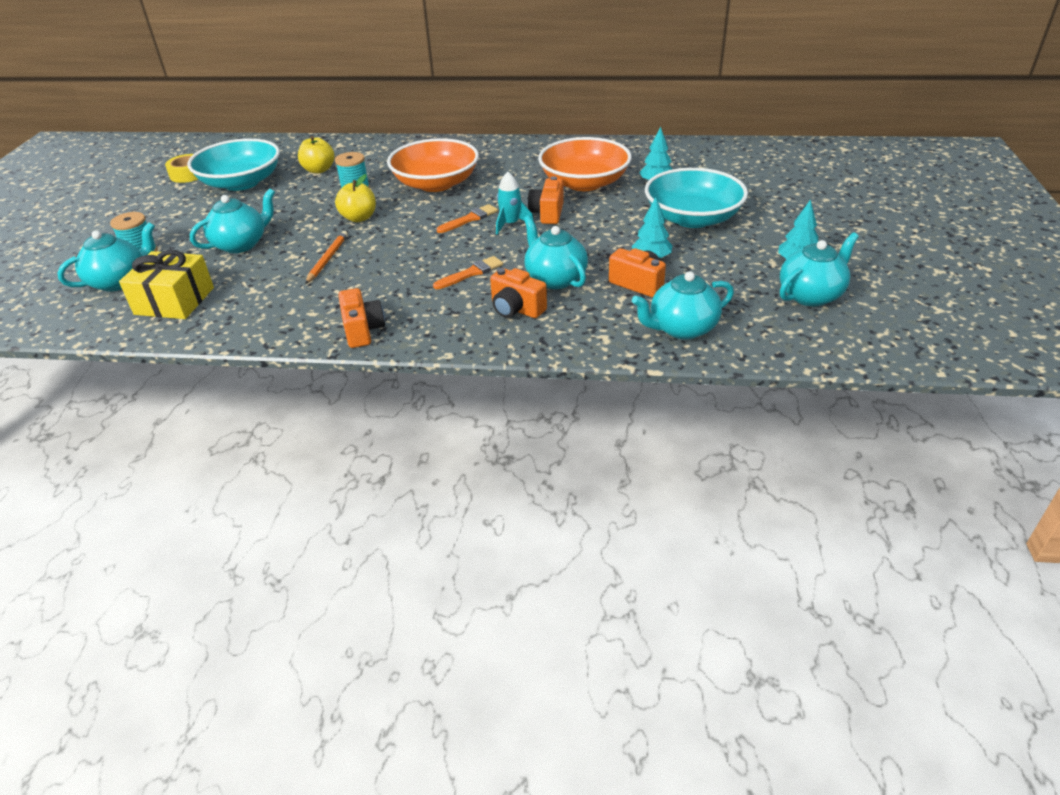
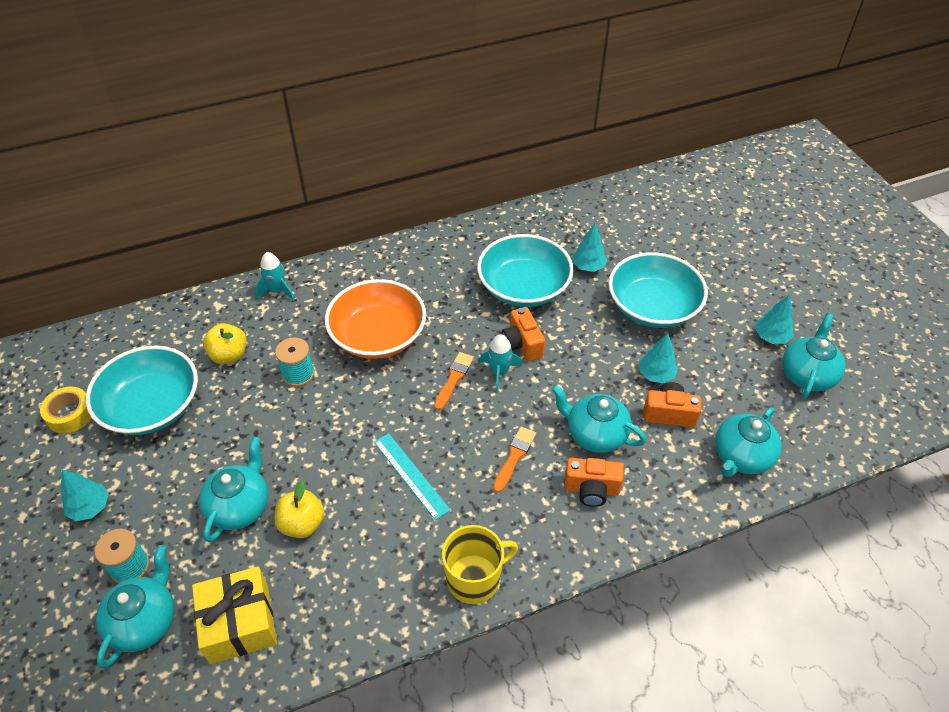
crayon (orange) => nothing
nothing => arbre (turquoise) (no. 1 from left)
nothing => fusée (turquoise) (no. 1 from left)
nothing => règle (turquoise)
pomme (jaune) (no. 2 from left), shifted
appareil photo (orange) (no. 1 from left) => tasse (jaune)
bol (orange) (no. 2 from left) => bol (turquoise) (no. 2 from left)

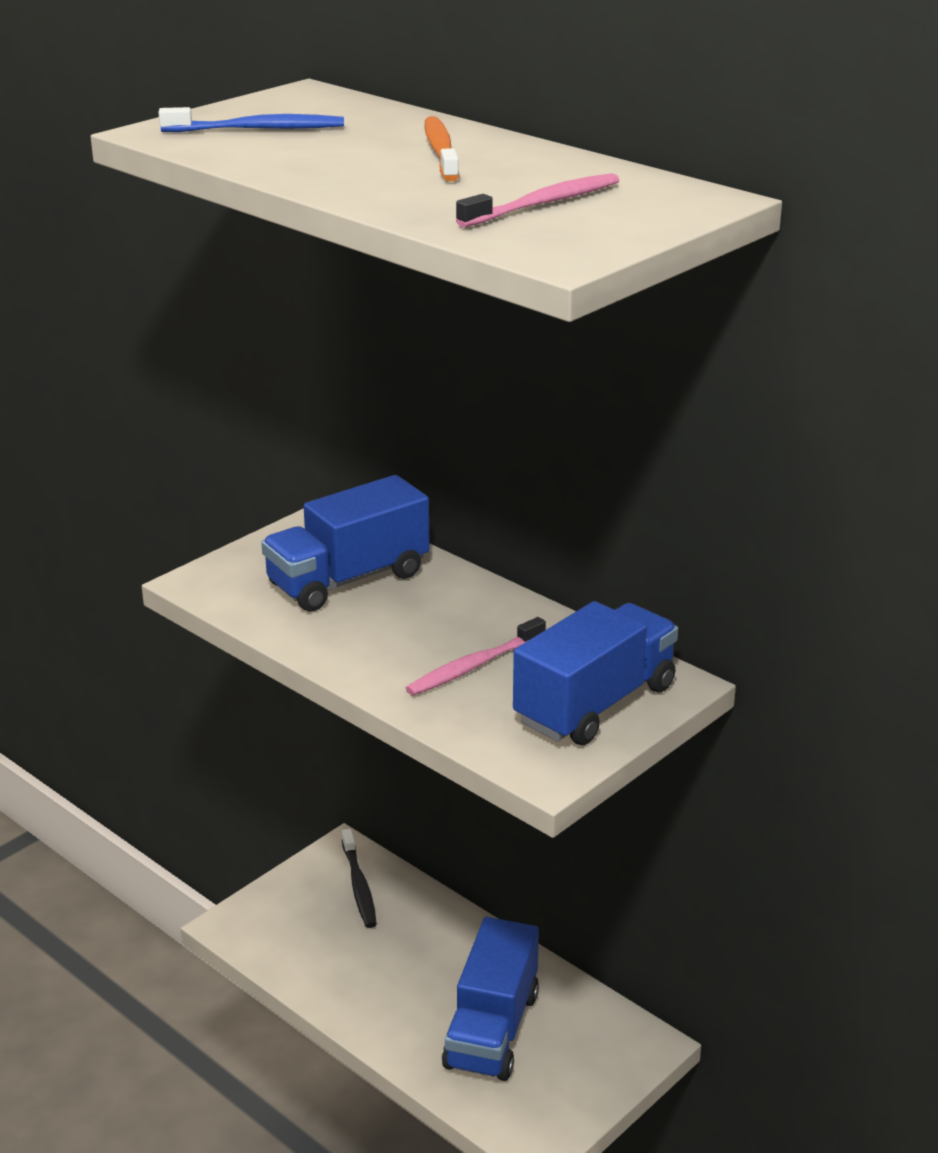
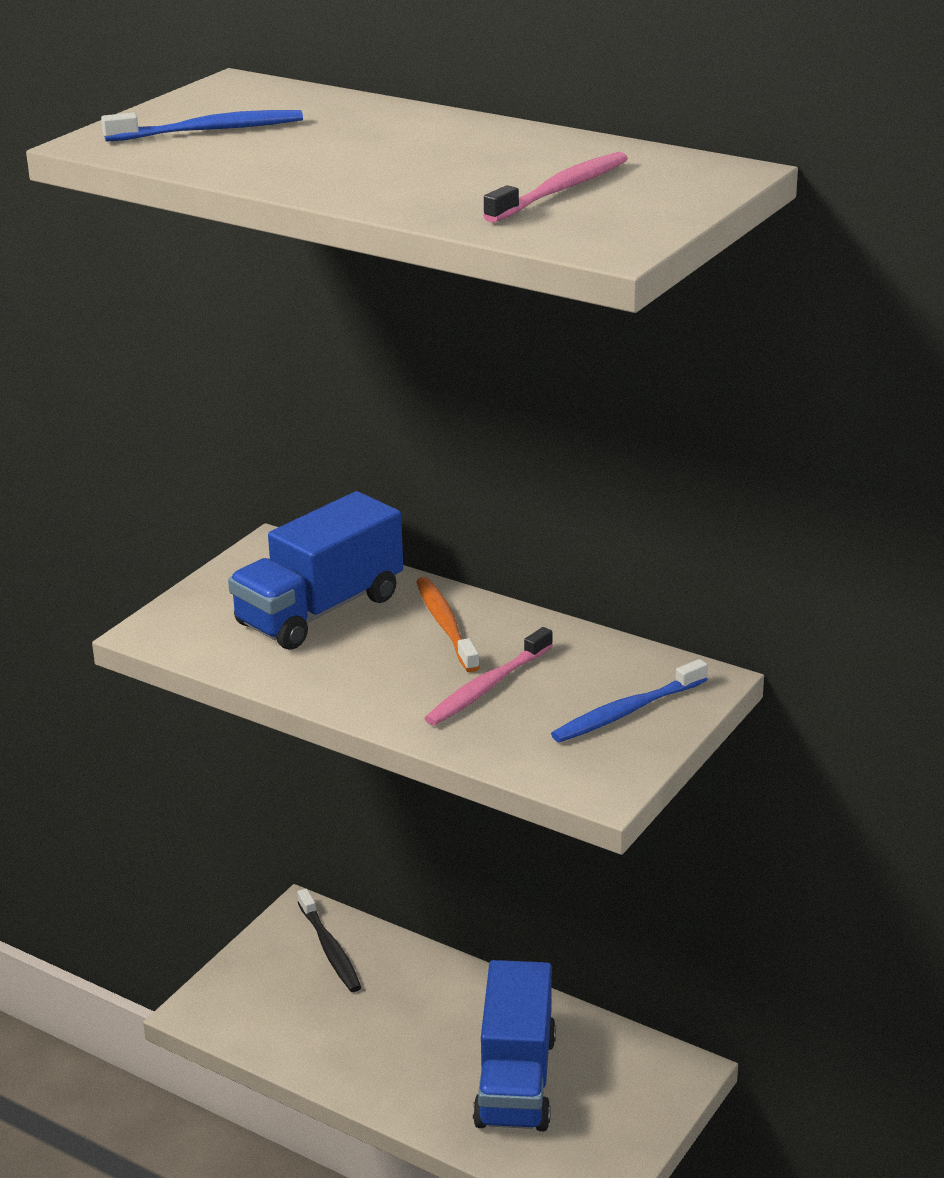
brosse à dents (orange), shifted
camion (bleu) (no. 3 from left) => brosse à dents (bleu) (no. 2 from left)

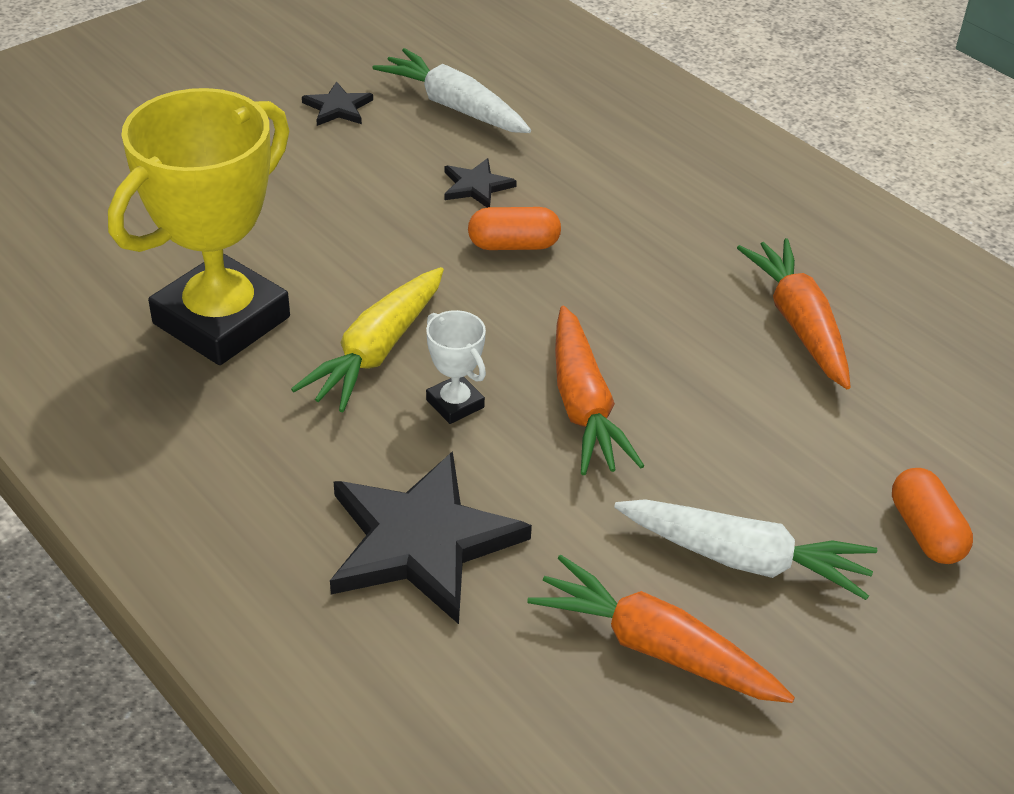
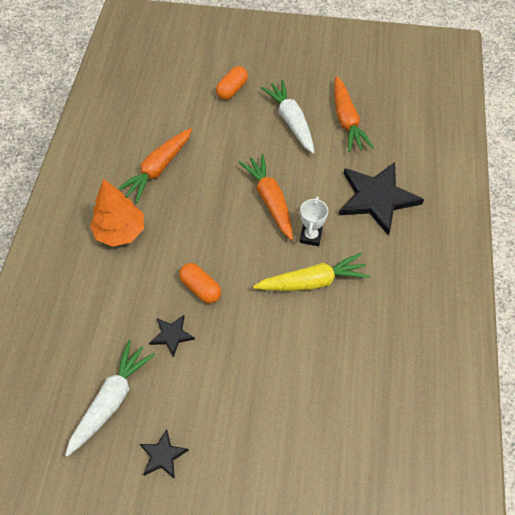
trophée (jaune) => nothing
nothing => arbre (orange)
carotte (blanc) (no. 1 from left), 150 degrees counterclockwise
carotte (orange) (no. 1 from left in the first image) => carotte (orange) (no. 2 from left), 60 degrees counterclockwise

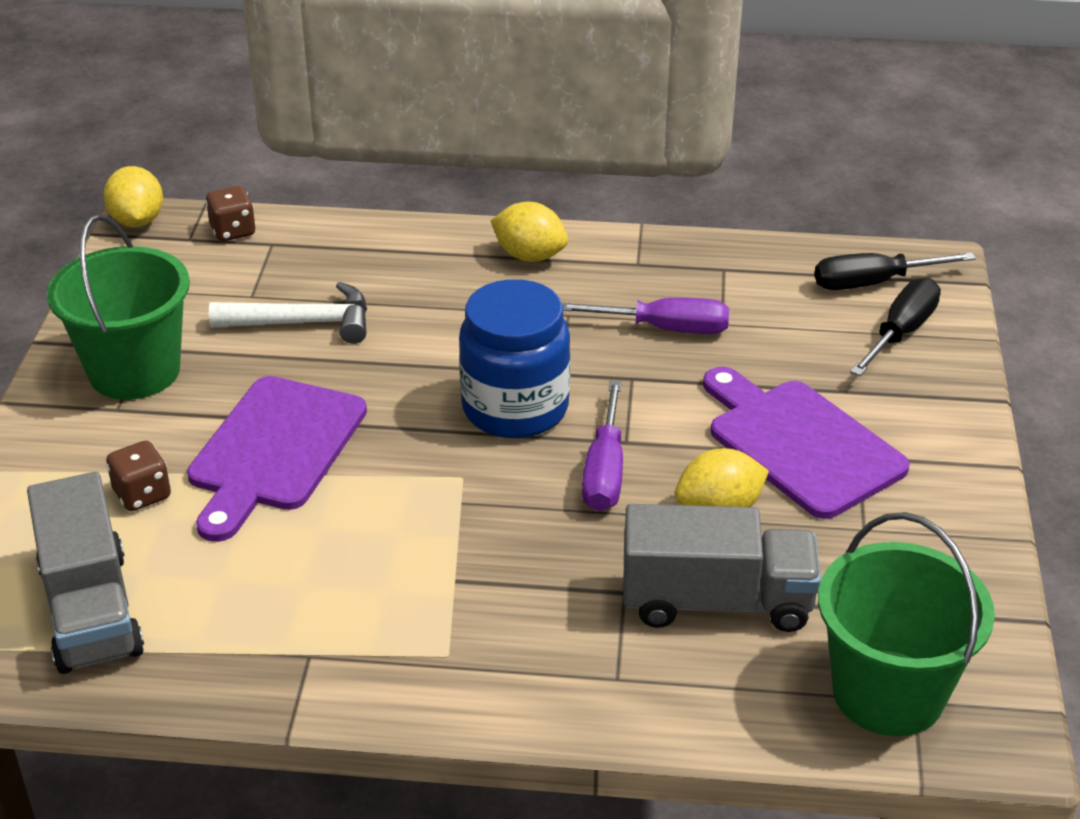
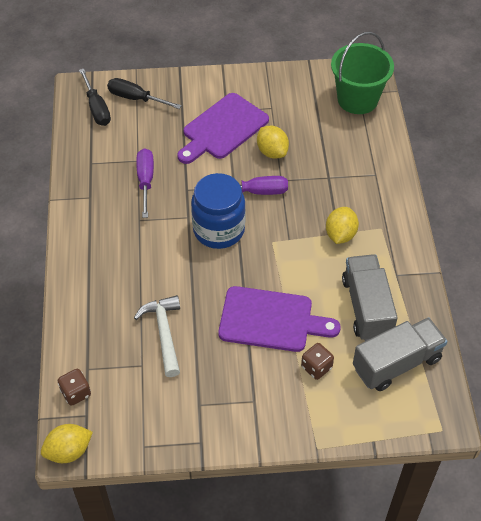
seau (vert) (no. 1 from left) => nothing
citron (jaune) (no. 2 from left in the first image) => citron (jaune) (no. 3 from left), shifted
camion (gris) (no. 2 from left in the first image) => camion (gris) (no. 1 from left), shifted

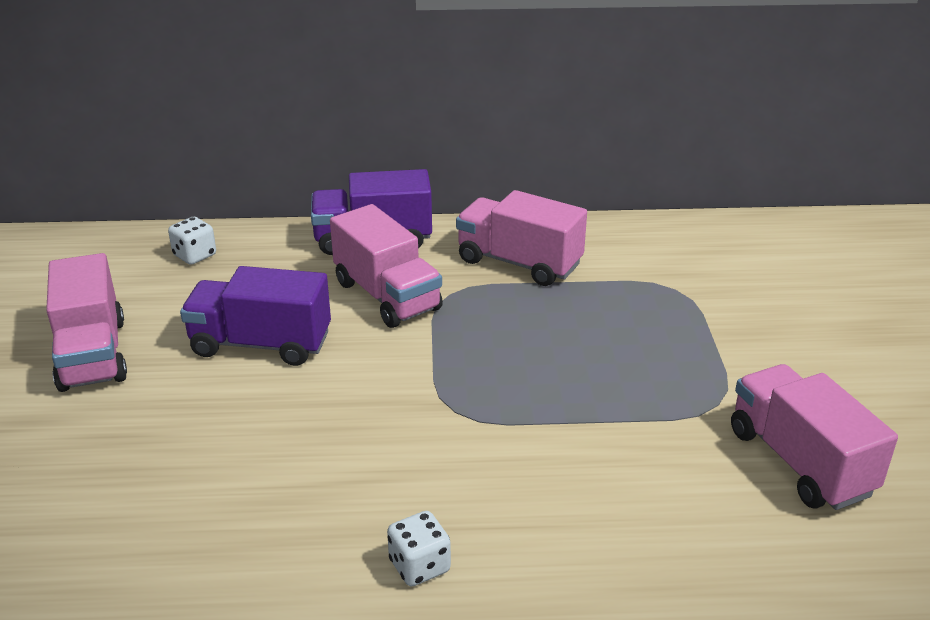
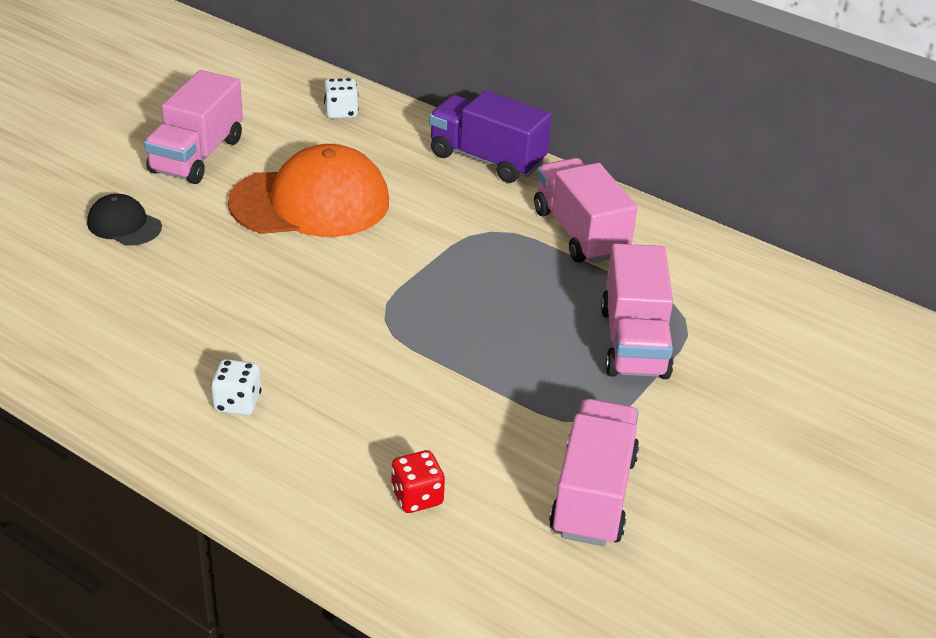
nothing => casquette (noir)
nothing => dé (rouge)
camion (rose) (no. 2 from left in the first image) => camion (rose) (no. 4 from left), shifted
camion (violet) (no. 1 from left) => casquette (orange)

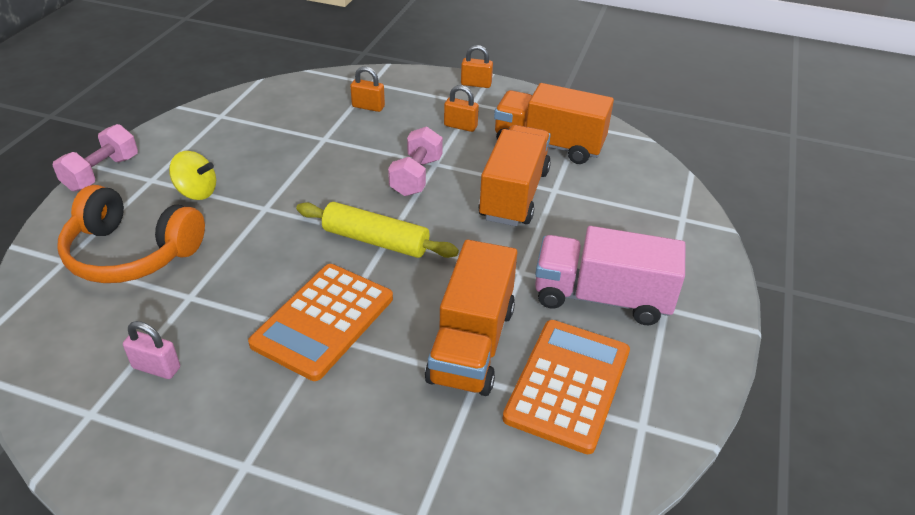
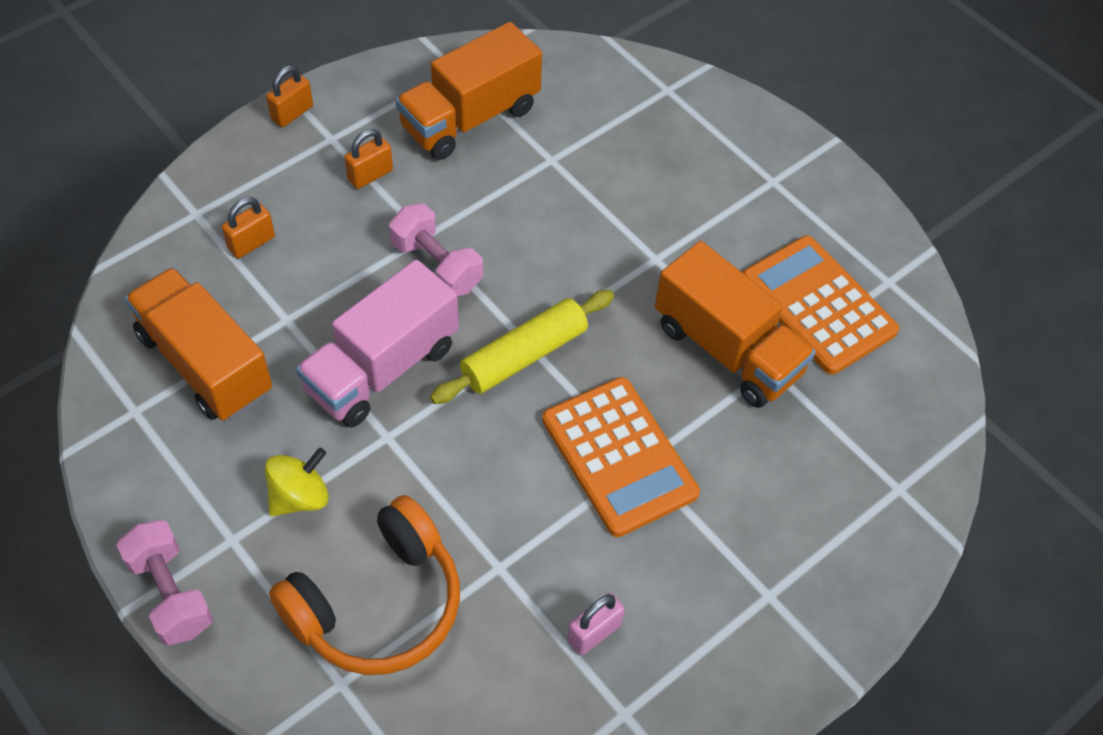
camion (orange) (no. 2 from left in the first image) => camion (orange) (no. 1 from left), shifted
camion (rose), shifted

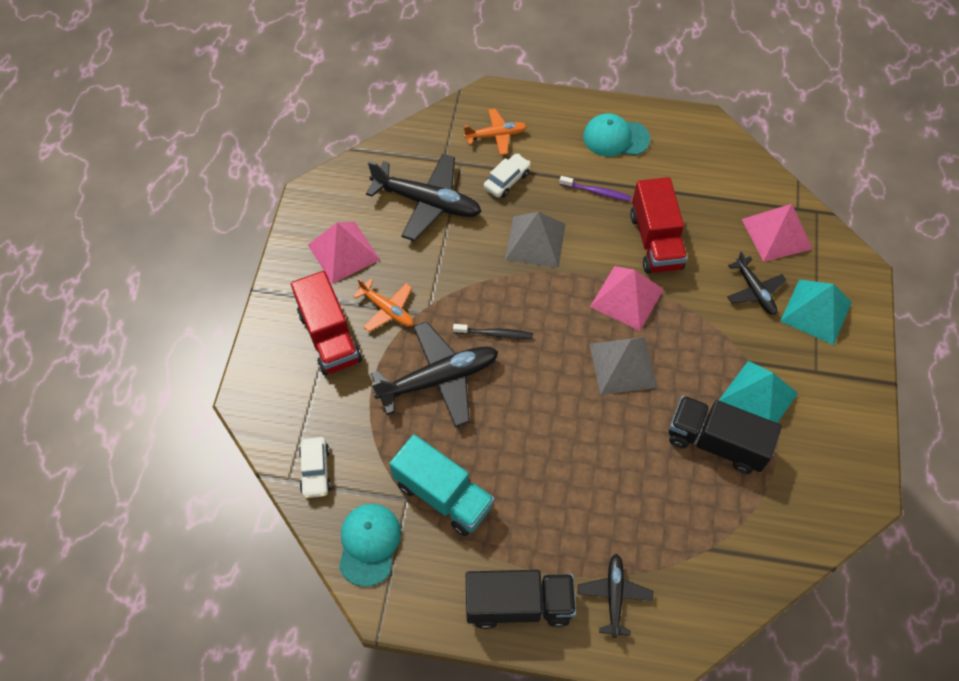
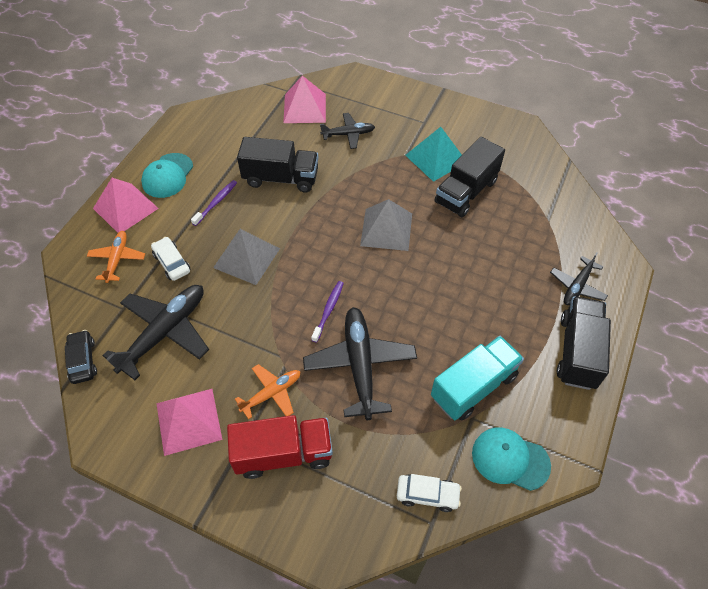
pyramide (turquoise) (no. 2 from left) => nothing
nothing => voiture (noir)
pyramide (rose) (no. 2 from left in the first image) => pyramide (rose) (no. 1 from left), shifted
brosse à dents (noir) => brosse à dents (violet) (no. 2 from left)
camion (rouge) (no. 2 from left) => camion (noir) (no. 1 from left)
avion (noir) (no. 3 from left in the first image) => avion (noir) (no. 4 from left), 75 degrees counterclockwise

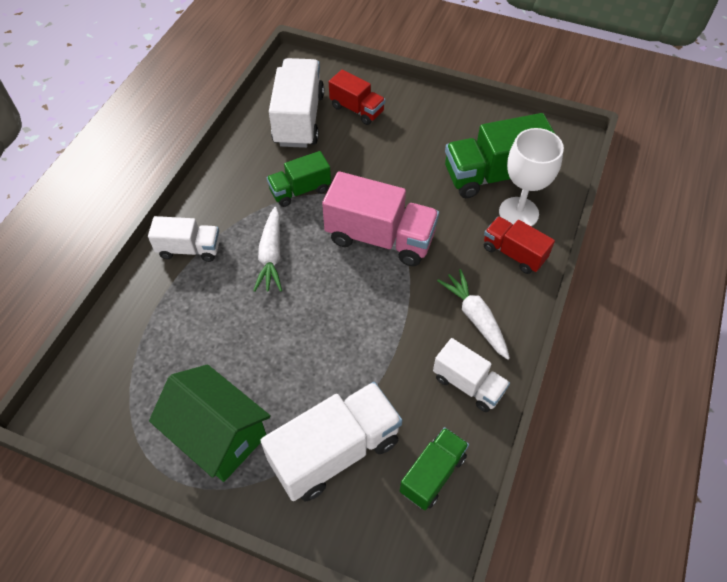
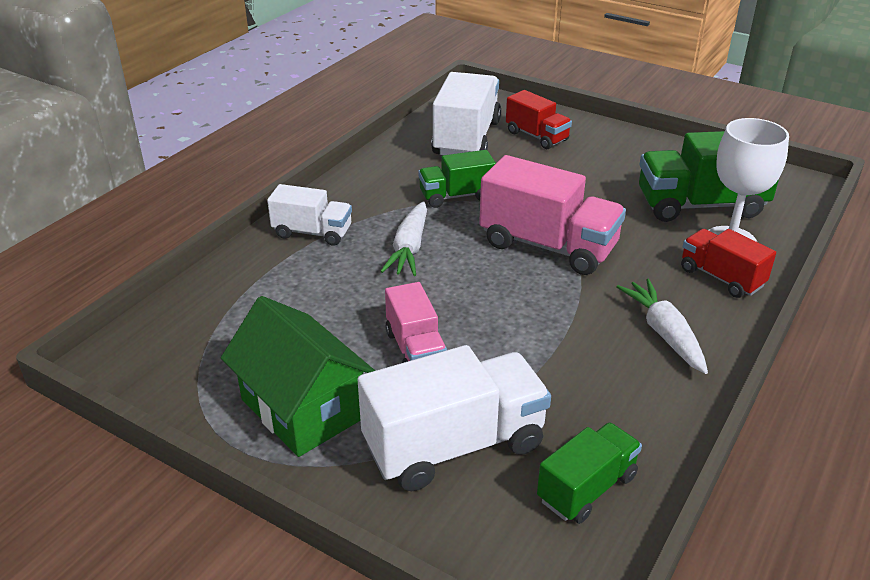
camion (blanc) (no. 4 from left) => nothing
nothing => camion (rose) (no. 1 from left)

